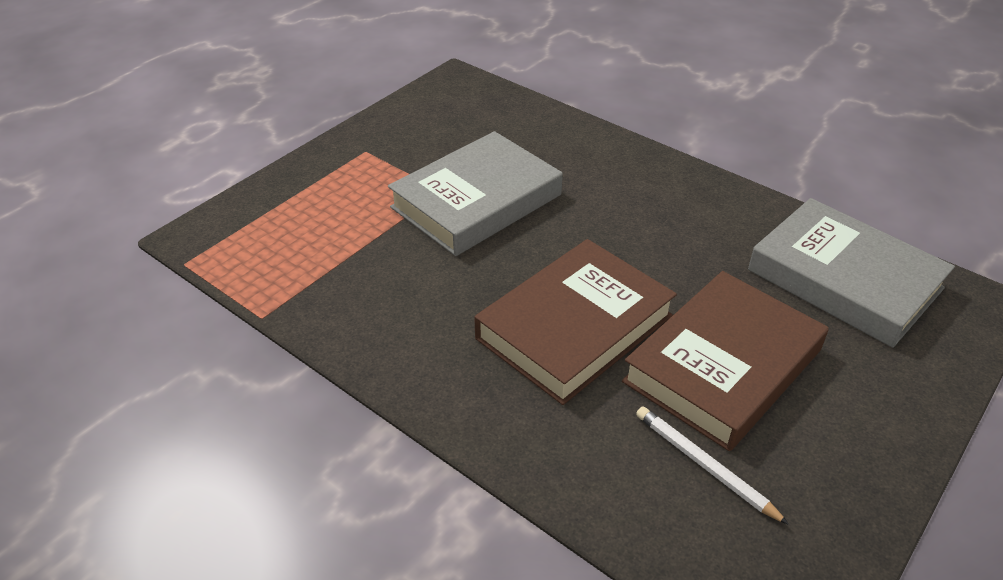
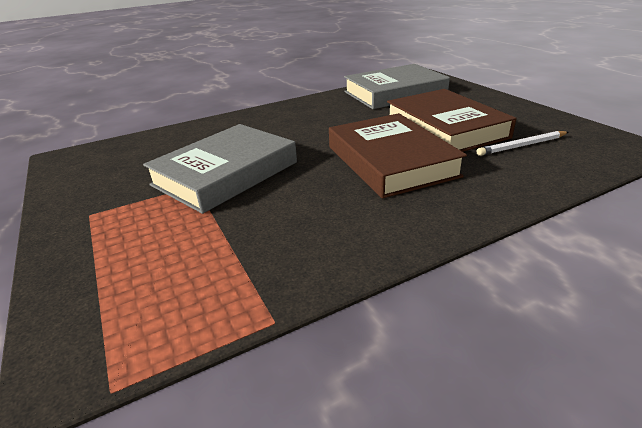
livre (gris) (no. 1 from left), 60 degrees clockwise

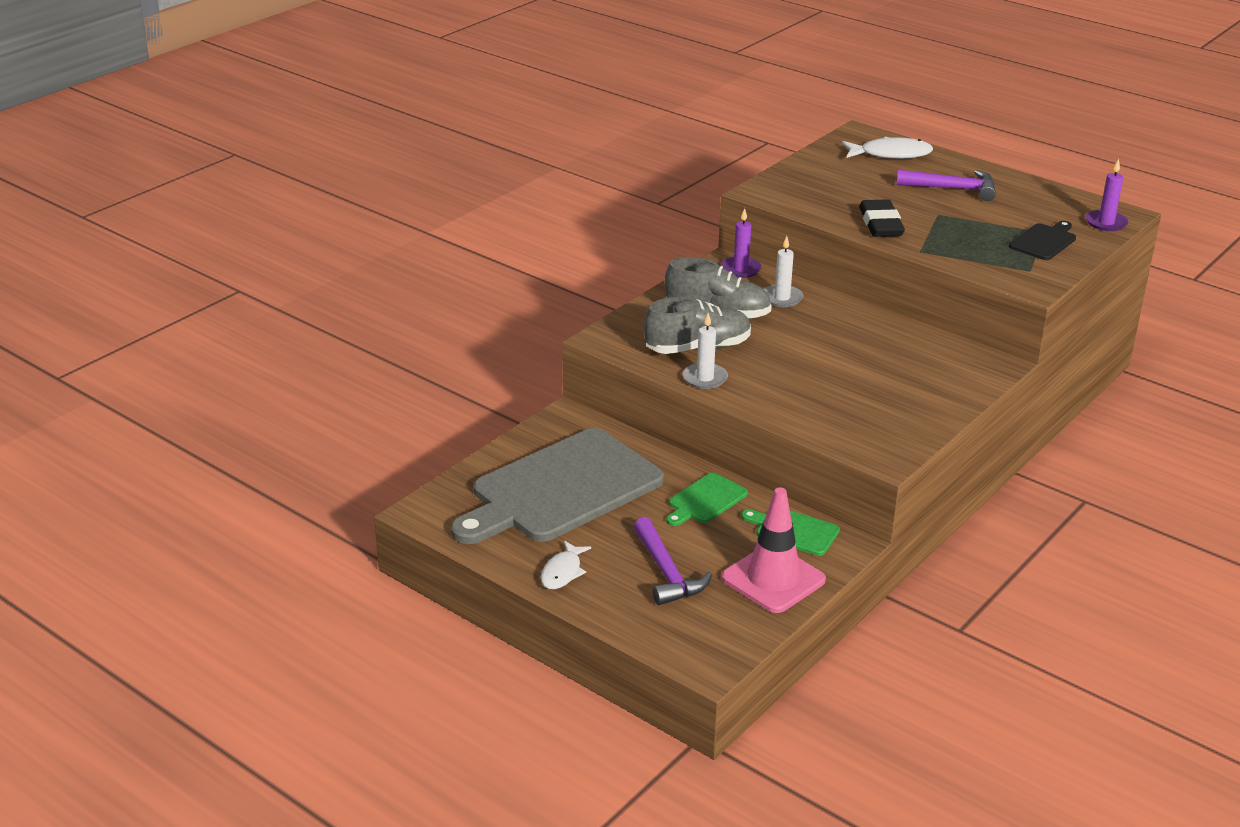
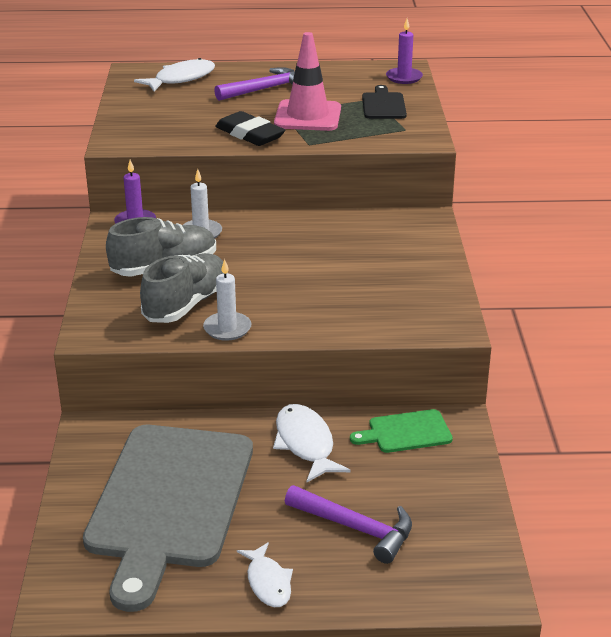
cône de chantier (rose), shifted
planche à découper (vert) (no. 1 from left) => poisson (blanc) (no. 3 from left)

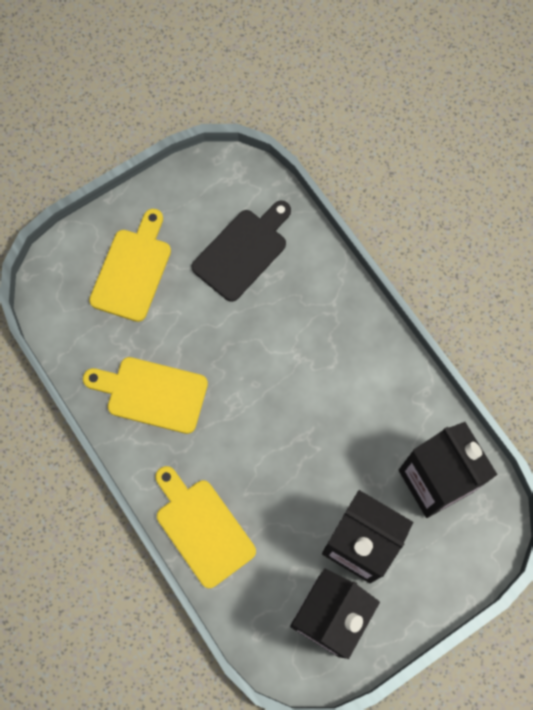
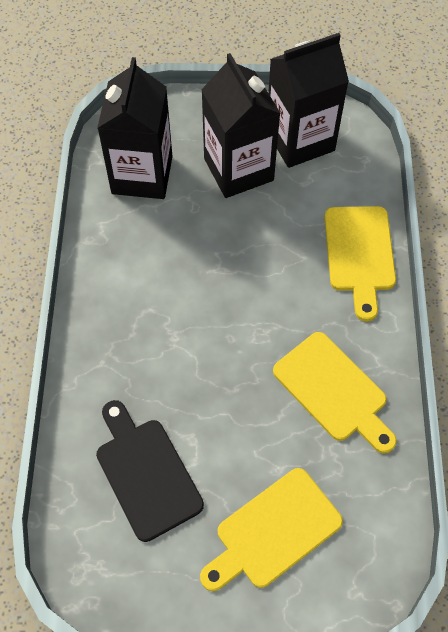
planche à découper (noir), 75 degrees clockwise

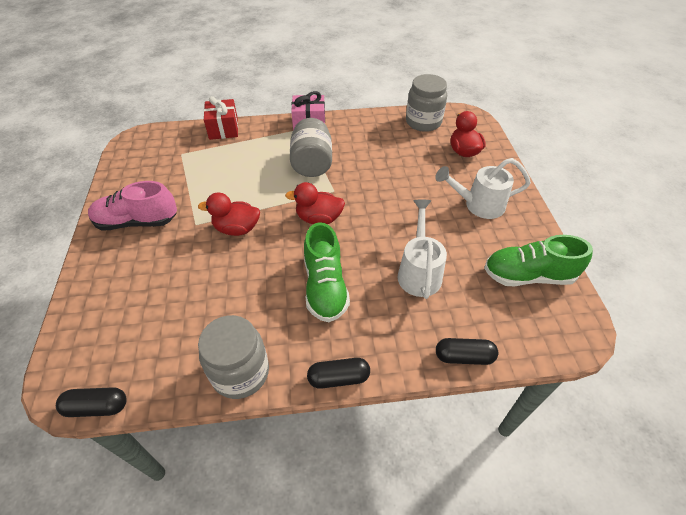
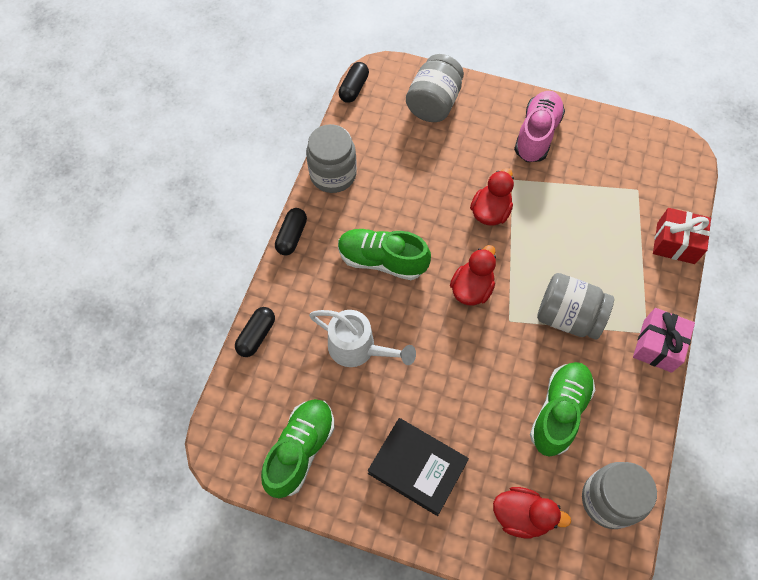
nothing => bocal (gris) (no. 2 from left)
nothing => chaussure (vert) (no. 3 from left)
arrosoir (blanc) (no. 2 from left) => livre (noir)

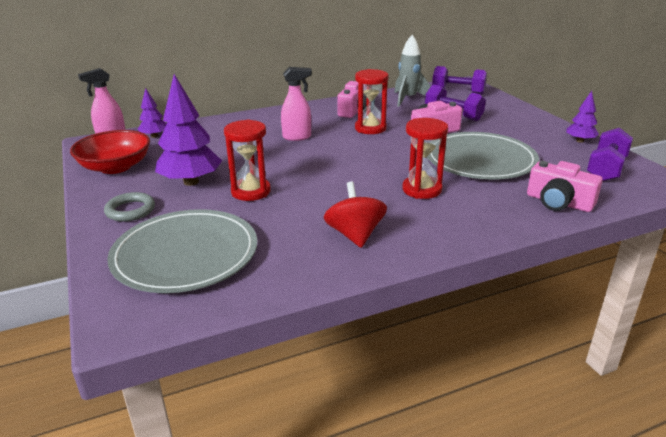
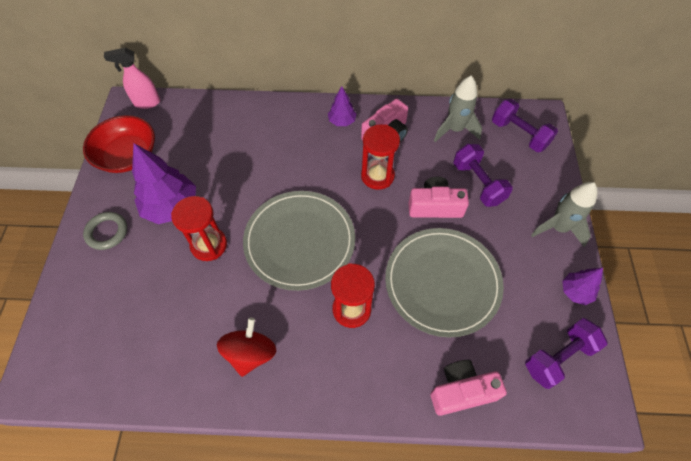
vaporisateur (rose) (no. 2 from left) => nothing
nothing => fusée (gris) (no. 2 from left)
assiette (gris) (no. 1 from left), shifted
arbre (violet) (no. 1 from left in the first image) => arbre (violet) (no. 2 from left), shifted
appareil photo (rose) (no. 3 from left), 105 degrees clockwise

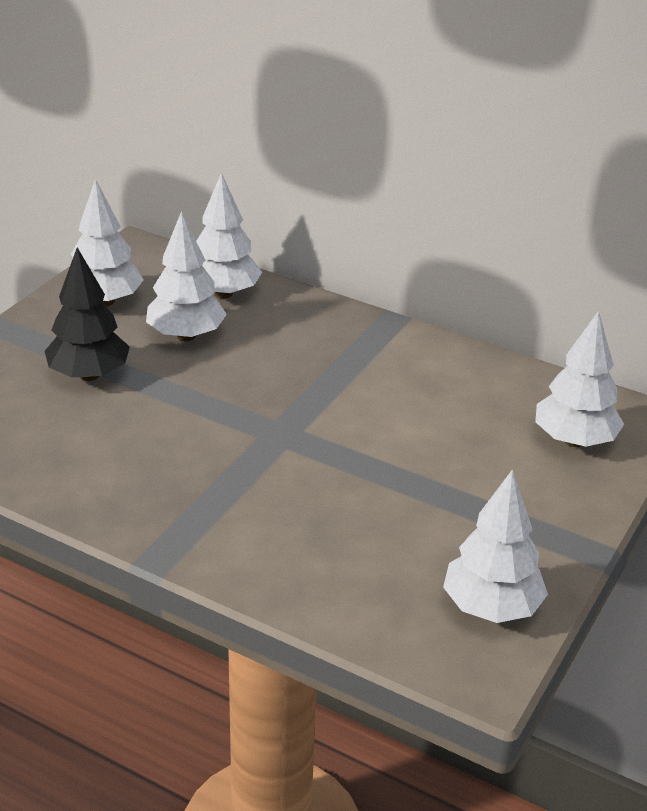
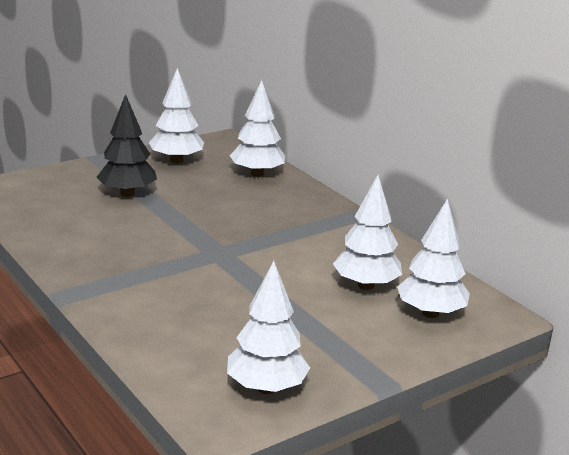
arbre (blanc) (no. 2 from left in the first image) => arbre (blanc) (no. 4 from left), shifted

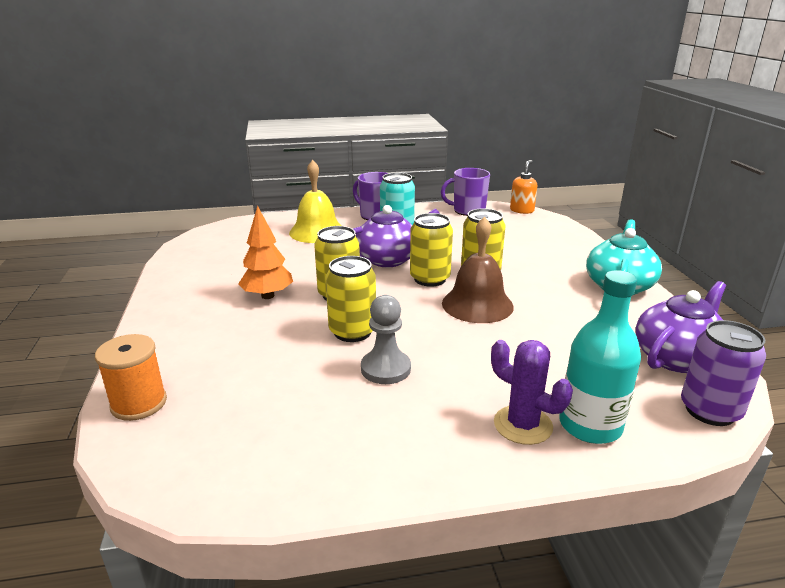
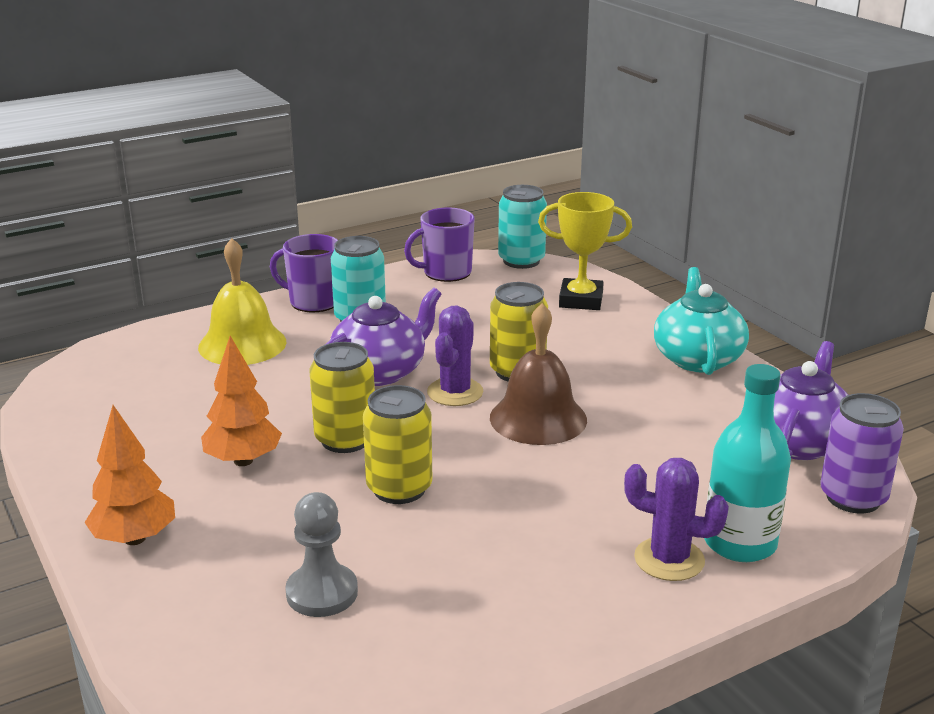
bobine (orange) => nothing
nothing => arbre (orange) (no. 1 from left)
nothing => trophée (jaune)
pion (gris), shifted
canette (jaune) (no. 3 from left) => cactus (violet) (no. 1 from left)
distributeur de savon (orange) => canette (turquoise) (no. 2 from left)

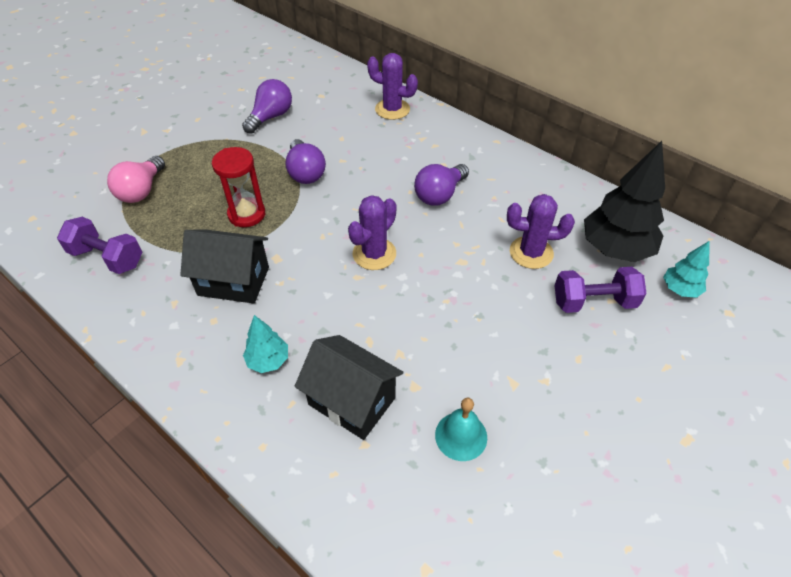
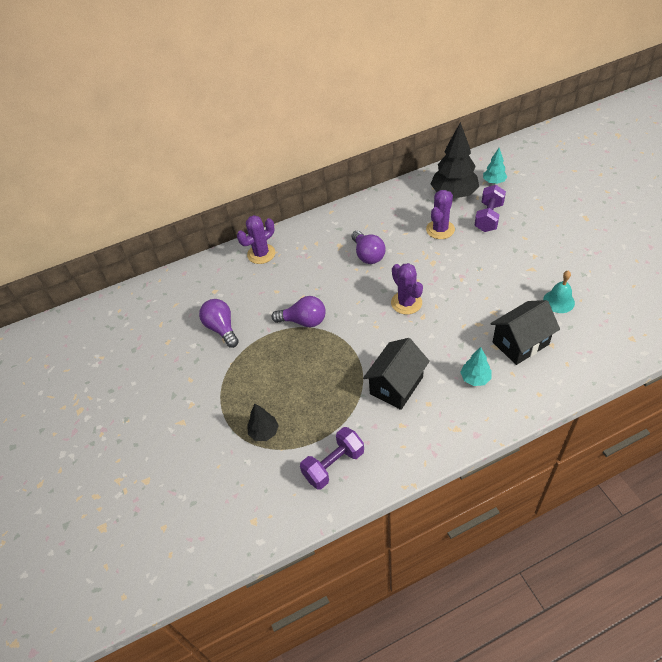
sablier (rouge) => nothing
ampoule (rose) => arbre (noir) (no. 1 from left)

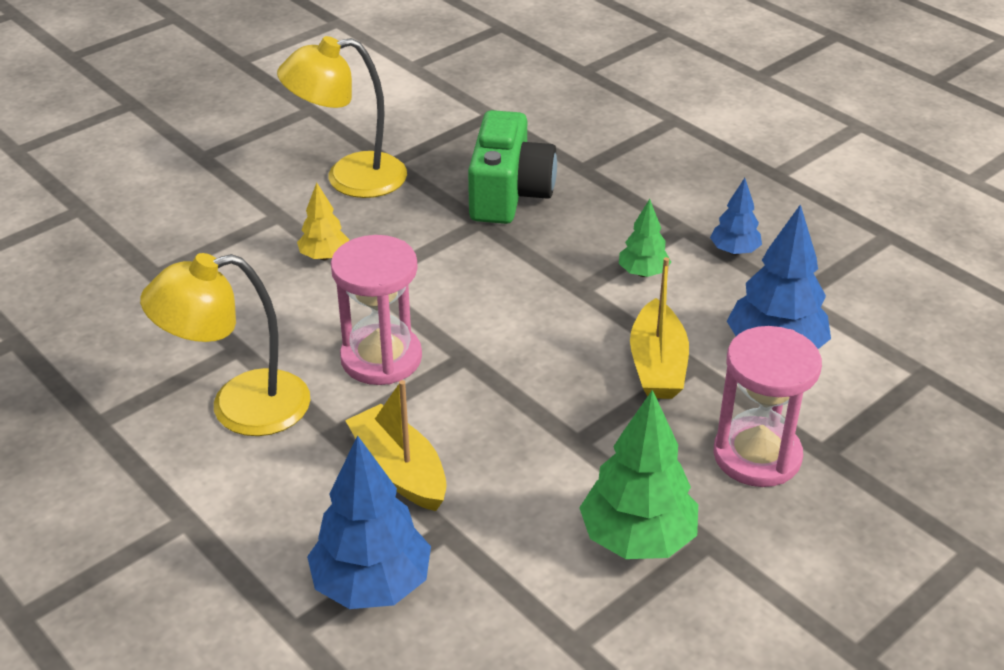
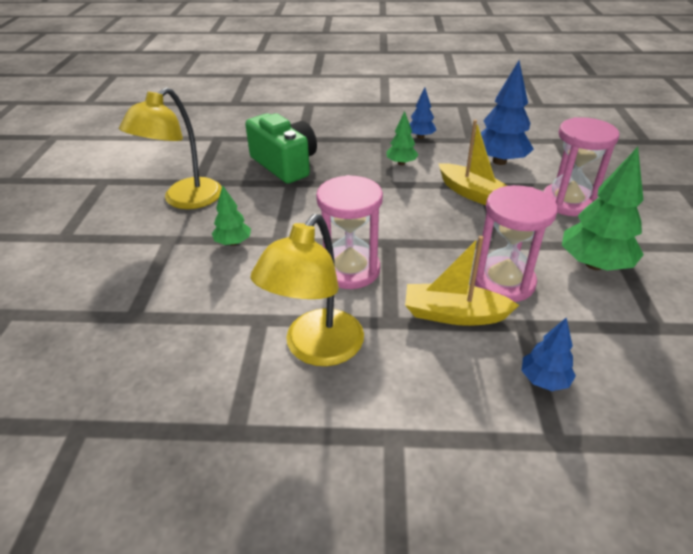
nothing => sablier (rose) (no. 2 from left)
arbre (jaune) => arbre (vert) (no. 1 from left)
arbre (bleu) (no. 1 from left in the first image) => arbre (bleu) (no. 3 from left), x0.55

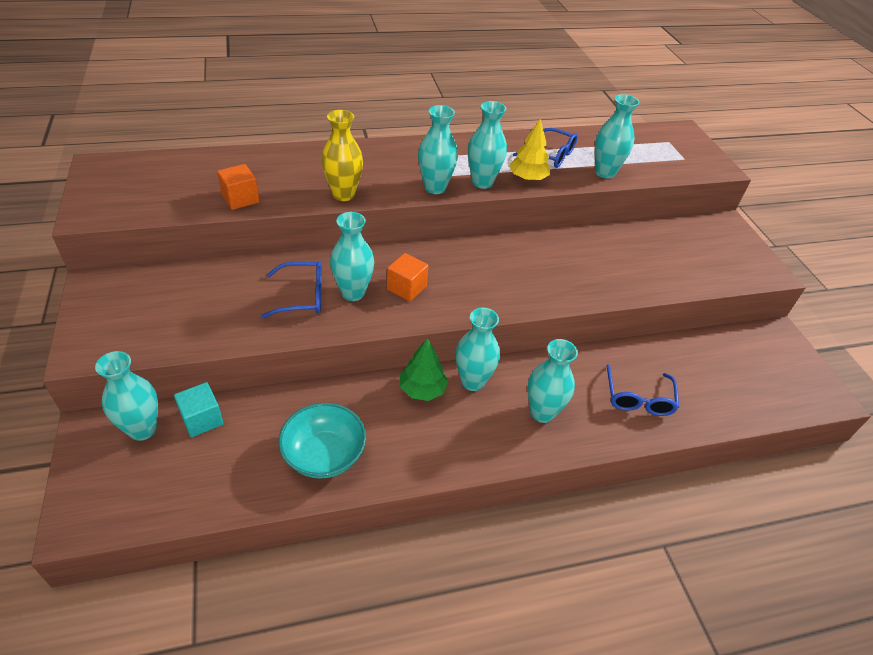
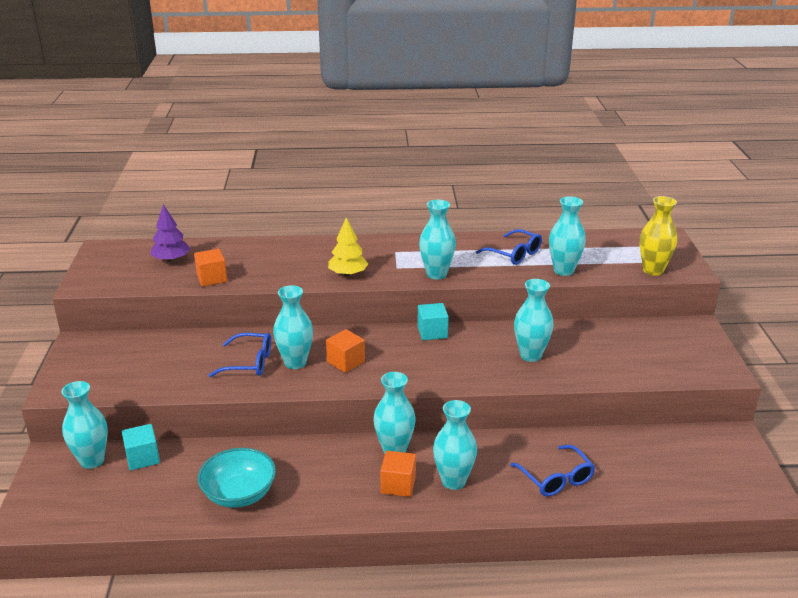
arbre (vert) => nothing
nothing => arbre (violet)
nothing => cube (orange) (no. 3 from left)
nothing => cube (turquoise) (no. 2 from left)
vase (jaune), shifted
vase (turquoise) (no. 3 from left in the first image) => vase (turquoise) (no. 6 from left), shifted
arbre (jaune), shifted
lunettes (bleu) (no. 3 from left), 45 degrees counterclockwise

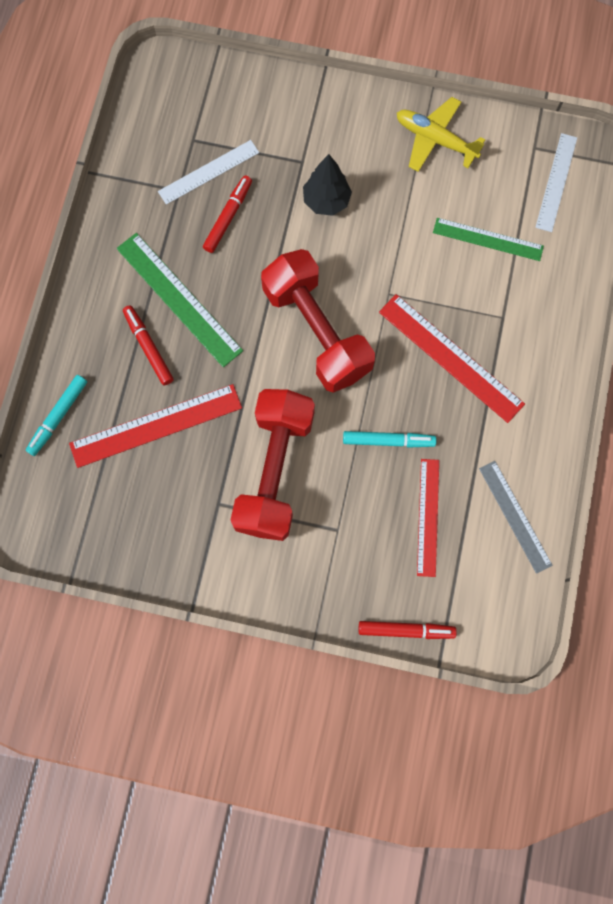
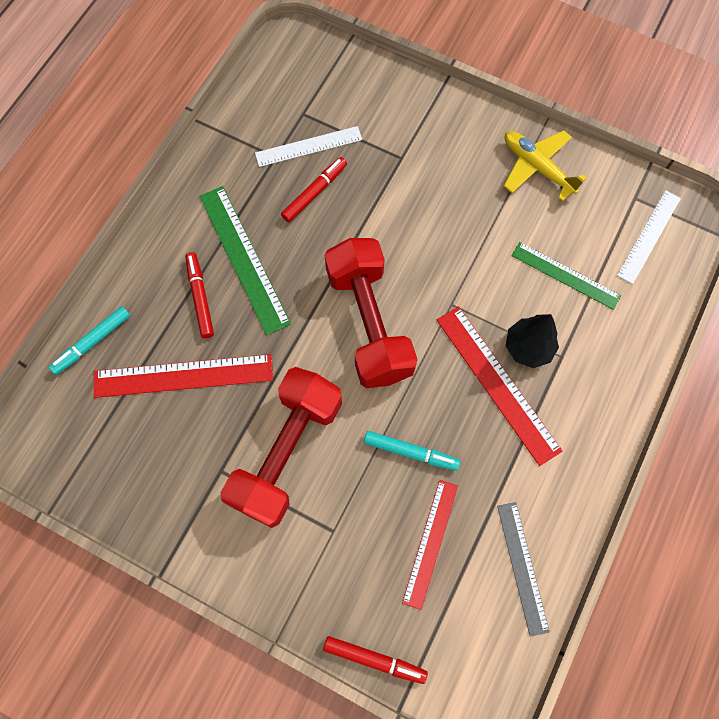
arbre (noir), shifted

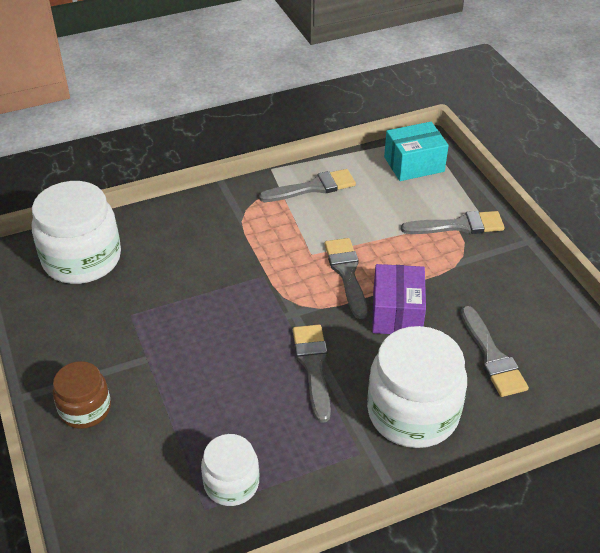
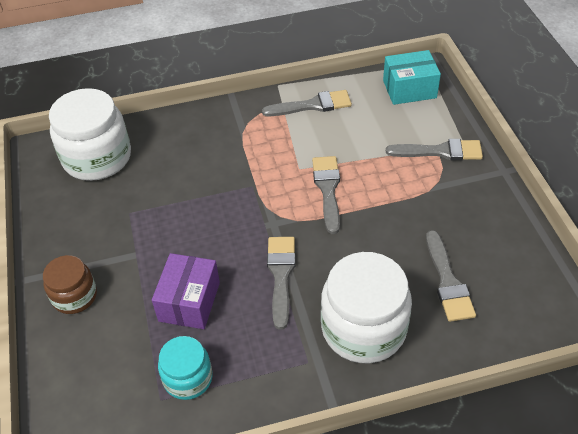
boîte (violet), shifted
bocal (blanc) (no. 2 from left) => bocal (turquoise)

